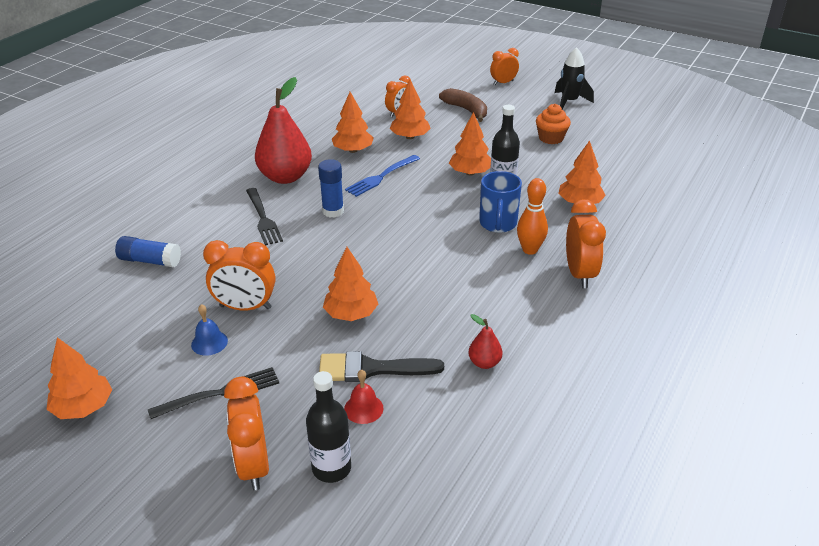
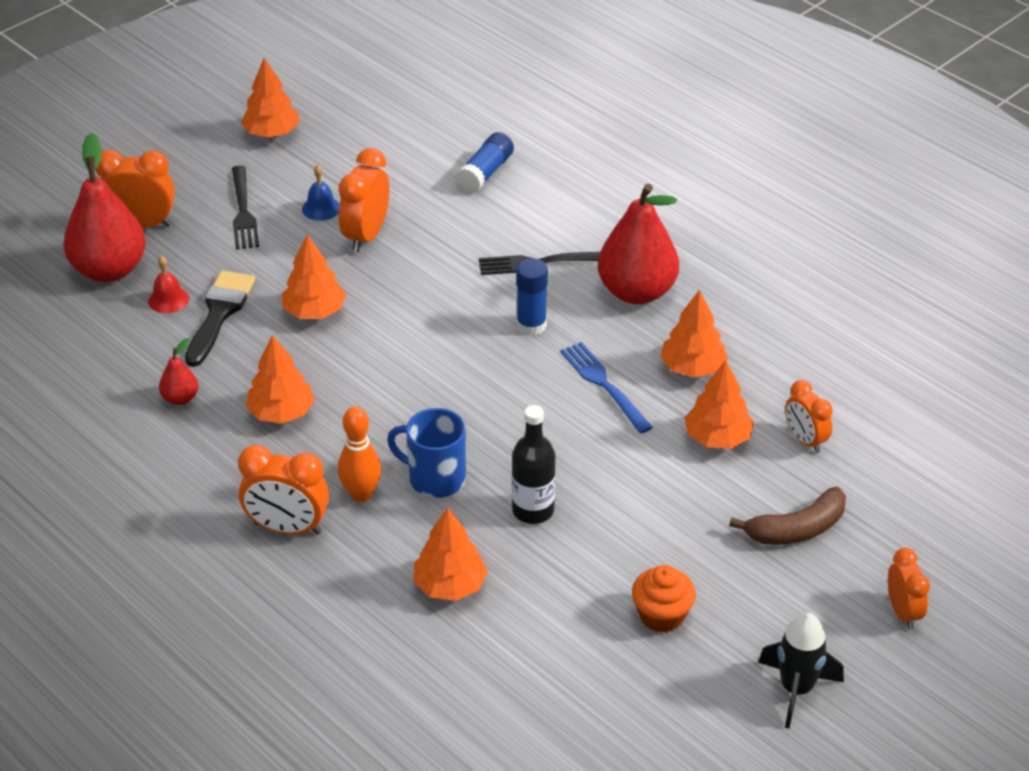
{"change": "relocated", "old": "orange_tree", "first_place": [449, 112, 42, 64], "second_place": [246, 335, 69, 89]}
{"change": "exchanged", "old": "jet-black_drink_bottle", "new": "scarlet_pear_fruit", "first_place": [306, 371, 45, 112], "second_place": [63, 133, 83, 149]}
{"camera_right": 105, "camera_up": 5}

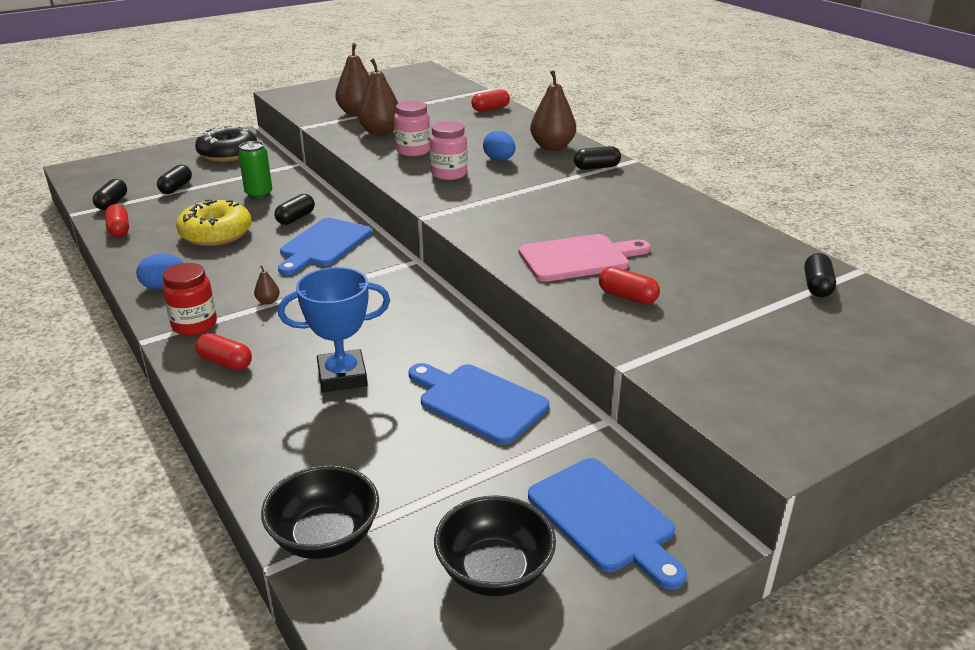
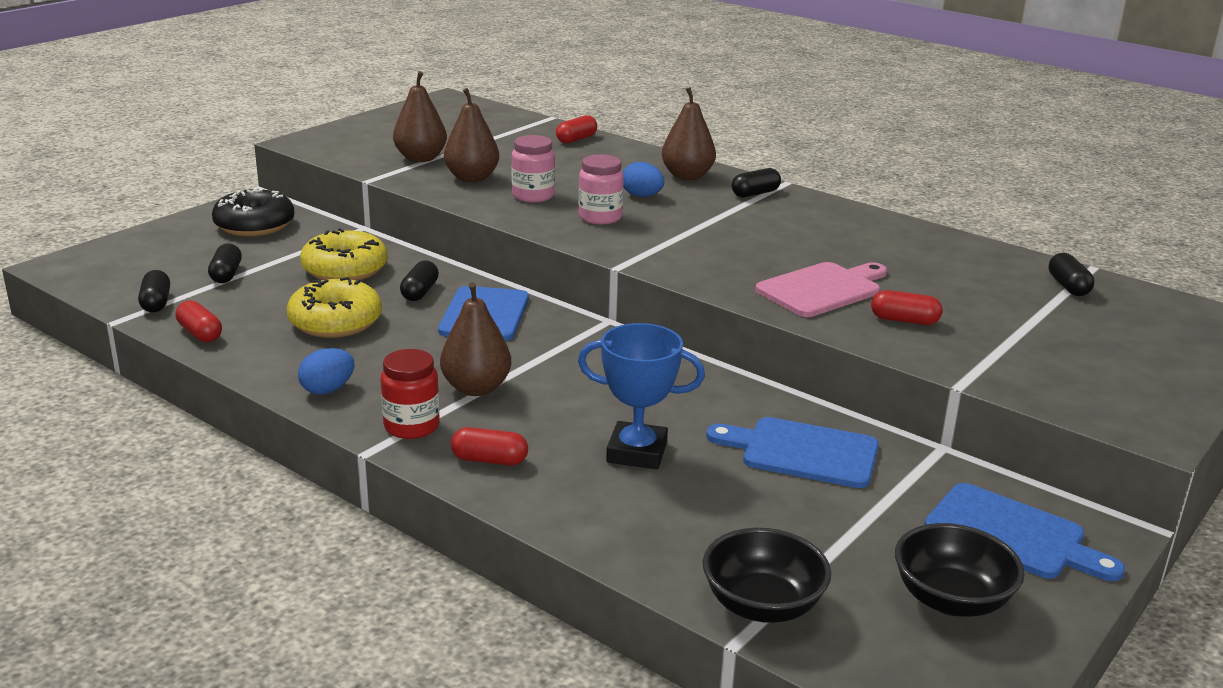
{"change": "exchanged", "old": "green_can", "new": "golden_doughnut", "first_place": [238, 141, 34, 58], "second_place": [300, 228, 88, 53]}
{"change": "size", "old": "dark_brown_pear_fruit", "first_place": [254, 266, 26, 38], "second_place": [440, 282, 71, 114], "factor": 2.31}
{"change": "spun", "old": "royal_blue_trophy", "first_place": [278, 267, 112, 125], "second_place": [578, 323, 127, 146], "degrees": 45}
{"camera_right": -20, "camera_up": -5}

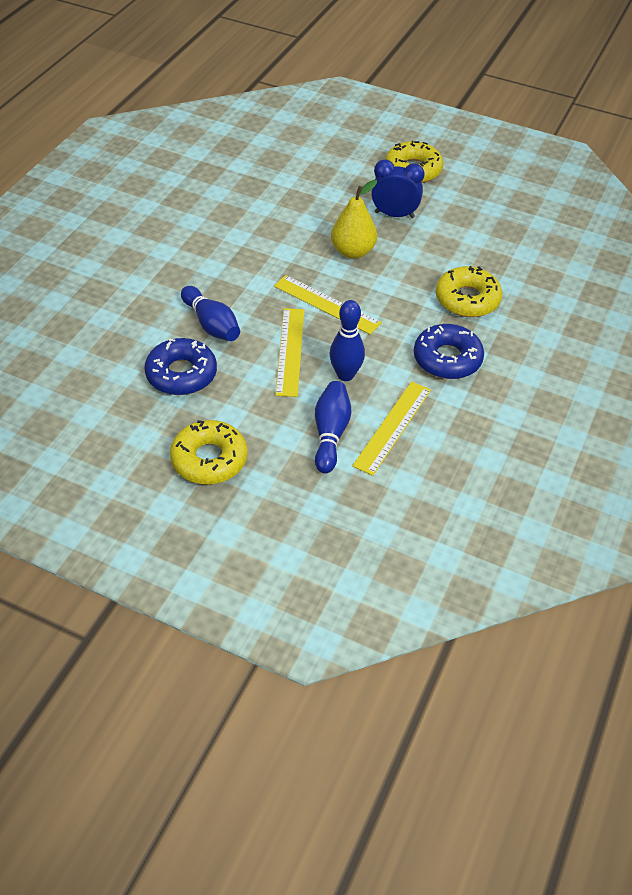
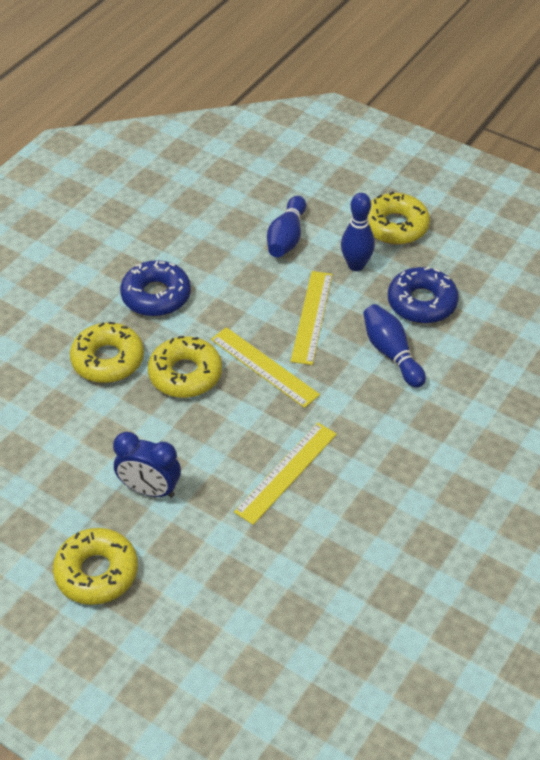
{"change": "missing", "old": "golden_pear_fruit", "first_place": [331, 180, 46, 79]}
{"change": "relocated", "old": "royal_blue_tenpin", "first_place": [330, 300, 35, 81], "second_place": [341, 193, 34, 78]}
{"change": "relocated", "old": "golden_straightedge", "first_place": [352, 381, 79, 95], "second_place": [234, 423, 103, 102]}
{"change": "appeared", "new": "golden_doughnut", "second_place": [148, 336, 74, 62]}
{"camera_right": -170, "camera_up": 0}

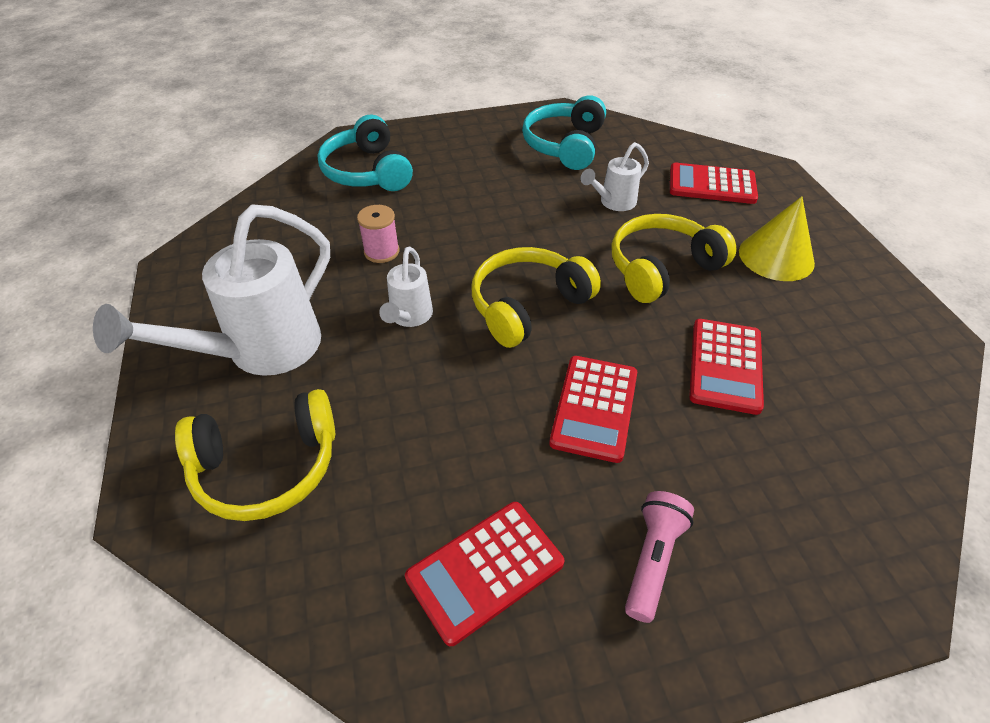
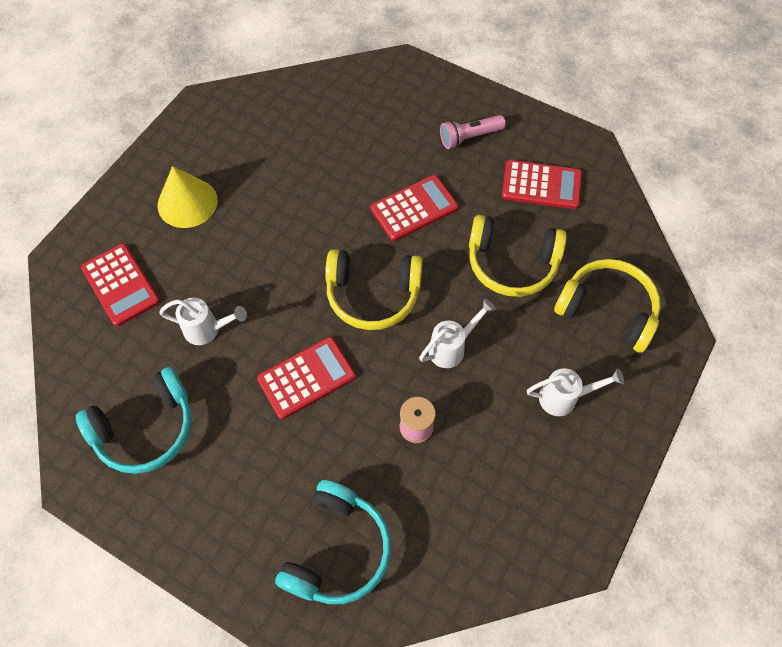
{"change": "size", "old": "snow-white_watering_can", "first_place": [93, 204, 237, 172], "second_place": [527, 368, 97, 48], "factor": 0.5}
{"change": "relocated", "old": "golden_headset", "first_place": [611, 214, 125, 89], "second_place": [469, 215, 98, 82]}
{"change": "relocated", "old": "scarlet_calculator", "first_place": [689, 319, 75, 96], "second_place": [257, 337, 99, 82]}
{"camera_right": -135, "camera_up": 15}

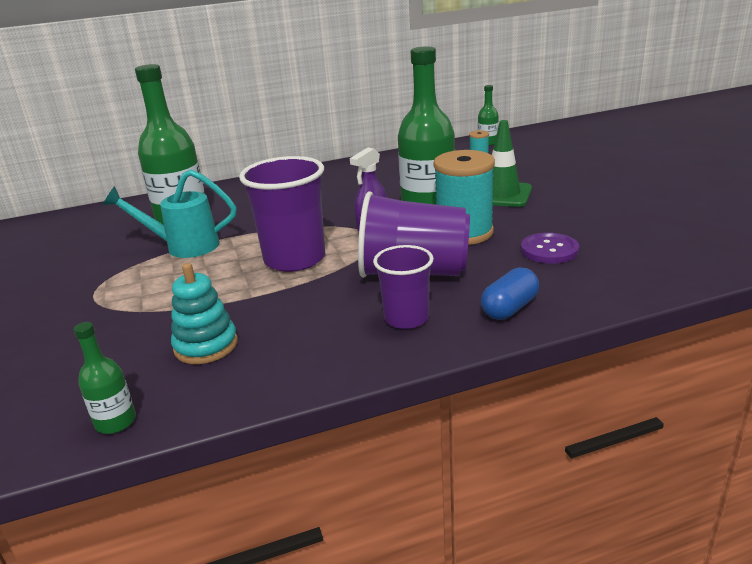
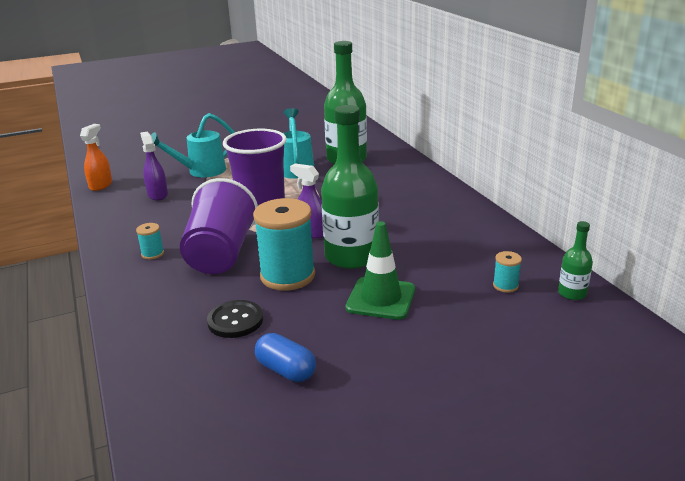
{"change": "colour", "old": "violet_shirt_button", "new": "jet-black_shirt_button", "first_place": [521, 233, 58, 31], "second_place": [207, 300, 56, 38]}
{"change": "exchanged", "old": "violet_tumbler", "new": "teal_spool", "first_place": [373, 245, 61, 84], "second_place": [136, 223, 28, 37]}
{"change": "exchanged", "old": "teal_ring_stacker", "new": "violet_spray_cleaner", "first_place": [171, 263, 67, 101], "second_place": [140, 132, 28, 69]}
{"change": "relocated", "old": "royal_blue_pill_shape", "first_place": [481, 267, 58, 53], "second_place": [255, 333, 61, 49]}
{"change": "exchanged", "old": "green_drink_bottle", "new": "orange_spray_cleaner", "first_place": [74, 322, 62, 112], "second_place": [80, 124, 32, 67]}
{"change": "appeared", "new": "teal_watering_can", "second_place": [151, 113, 84, 64]}
{"camera_right": 85, "camera_up": 0}

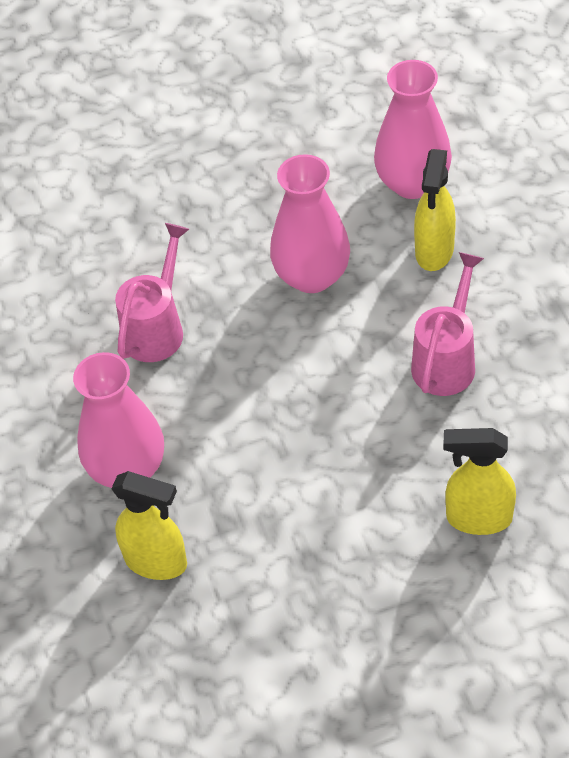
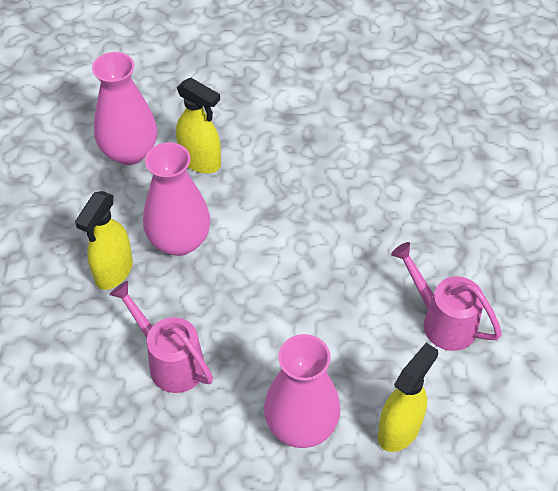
{"change": "relocated", "old": "rose-pink_watering_can", "first_place": [411, 252, 73, 144], "second_place": [391, 242, 111, 109]}
{"change": "relocated", "old": "golden_spray_cleaner", "first_place": [443, 428, 73, 107], "second_place": [75, 191, 58, 99]}
{"camera_right": -75, "camera_up": 0}

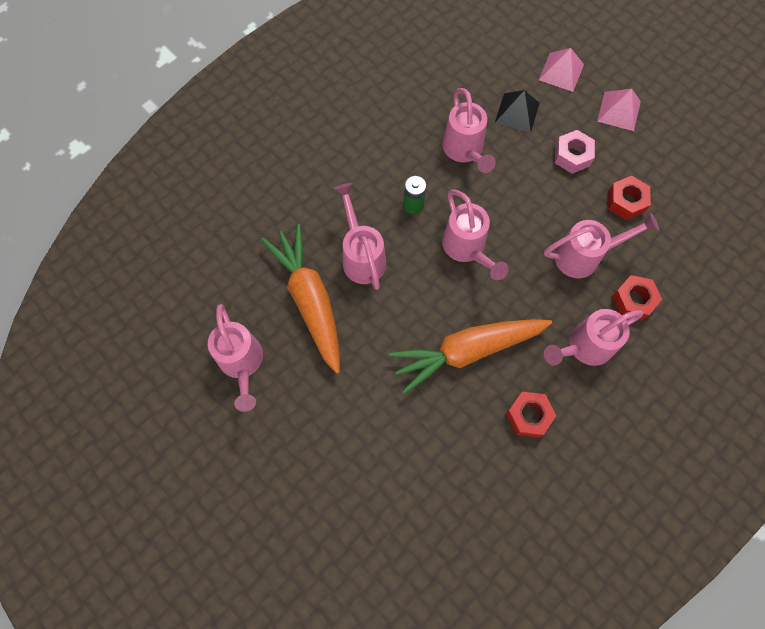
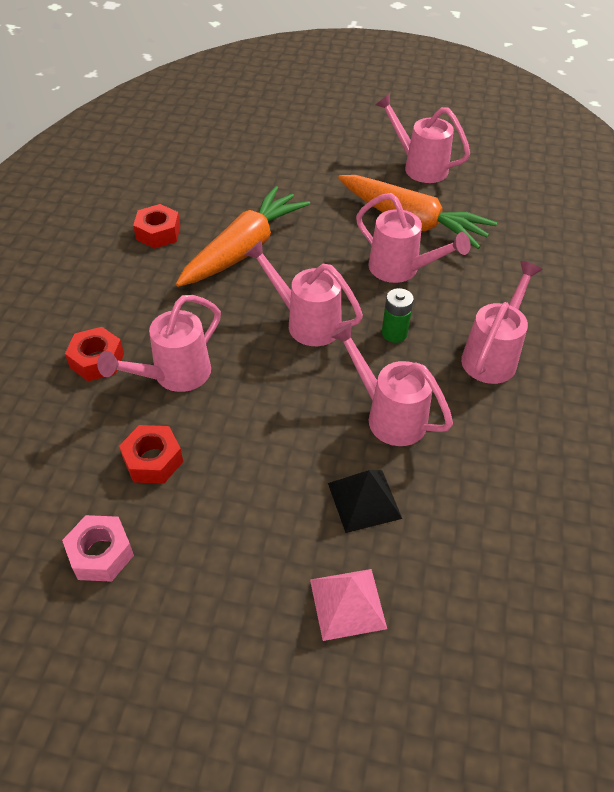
{"change": "missing", "old": "rose-pink_pyramid_shape", "first_place": [597, 89, 44, 42]}
{"change": "relocated", "old": "rose-pink_nut", "first_place": [555, 130, 40, 44], "second_place": [62, 515, 72, 67]}
{"change": "relocated", "old": "rose-pink_watering_can", "first_place": [544, 309, 99, 57], "second_place": [461, 261, 82, 123]}
{"camera_right": 145, "camera_up": -20}

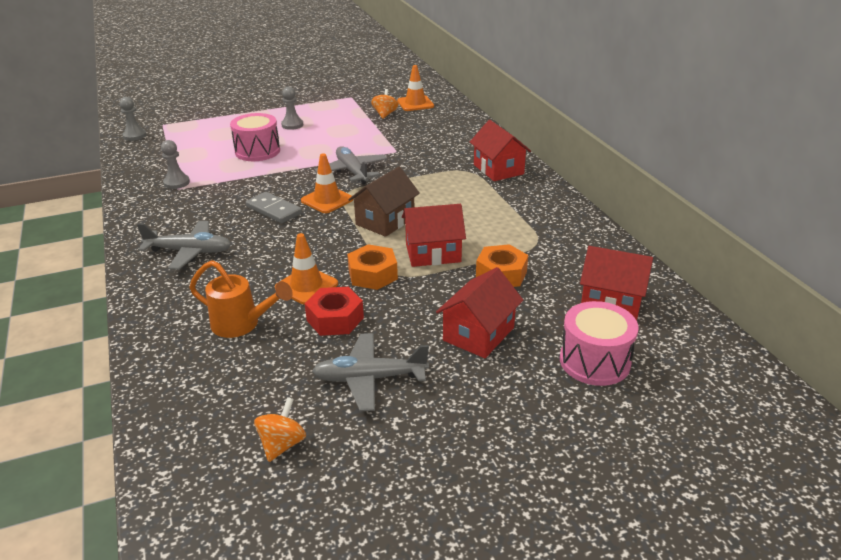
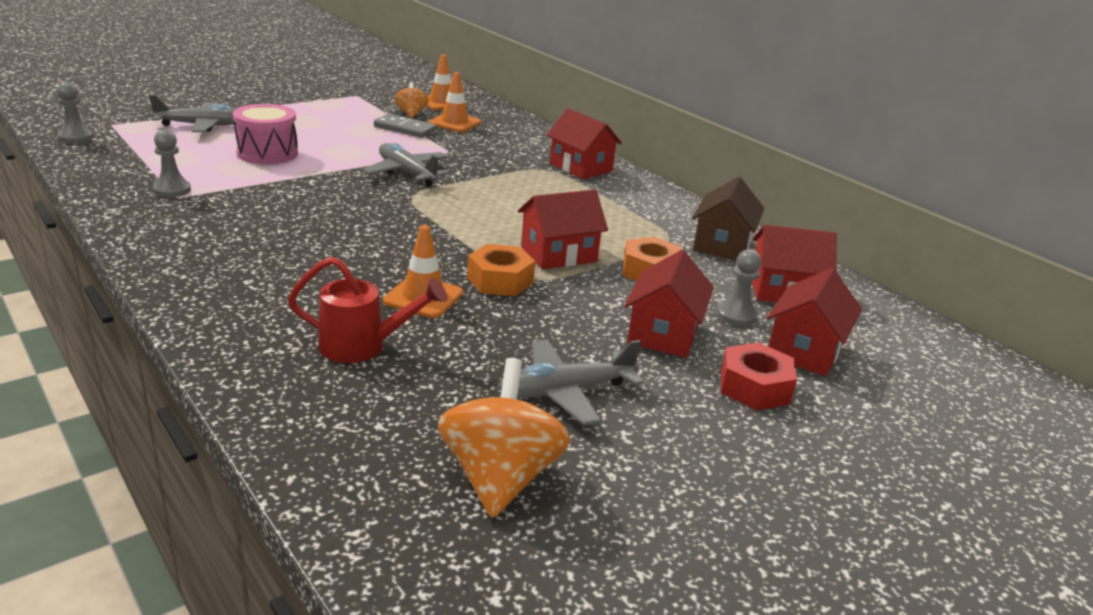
{"change": "relocated", "old": "gray_pawn", "first_place": [281, 87, 22, 43], "second_place": [717, 249, 45, 77]}
{"change": "relocated", "old": "orange_safety_cone", "first_place": [301, 154, 53, 59], "second_place": [429, 72, 52, 60]}
{"change": "relocated", "old": "dark_brown_cottage", "first_place": [348, 167, 72, 70], "second_place": [692, 177, 72, 84]}
{"change": "relocated", "old": "gray_domino_piece", "first_place": [246, 192, 56, 31], "second_place": [374, 114, 62, 24]}
{"change": "relocated", "old": "gray_toy_plane", "first_place": [137, 221, 94, 49], "second_place": [149, 95, 88, 37]}
{"change": "colour", "old": "orange_watering_can", "new": "scarlet_watering_can", "first_place": [189, 260, 104, 78], "second_place": [288, 256, 159, 107]}
{"change": "relocated", "old": "scarlet_nut", "first_place": [305, 287, 59, 49], "second_place": [721, 342, 76, 68]}
{"change": "exchanged", "old": "rose-pink_snare_drum", "new": "scarlet_cottage", "first_place": [560, 301, 79, 85], "second_place": [767, 268, 95, 108]}
{"change": "size", "old": "orange_whirligig", "first_place": [254, 397, 52, 65], "second_place": [438, 358, 133, 160], "factor": 1.82}
{"camera_right": -20, "camera_up": -5}

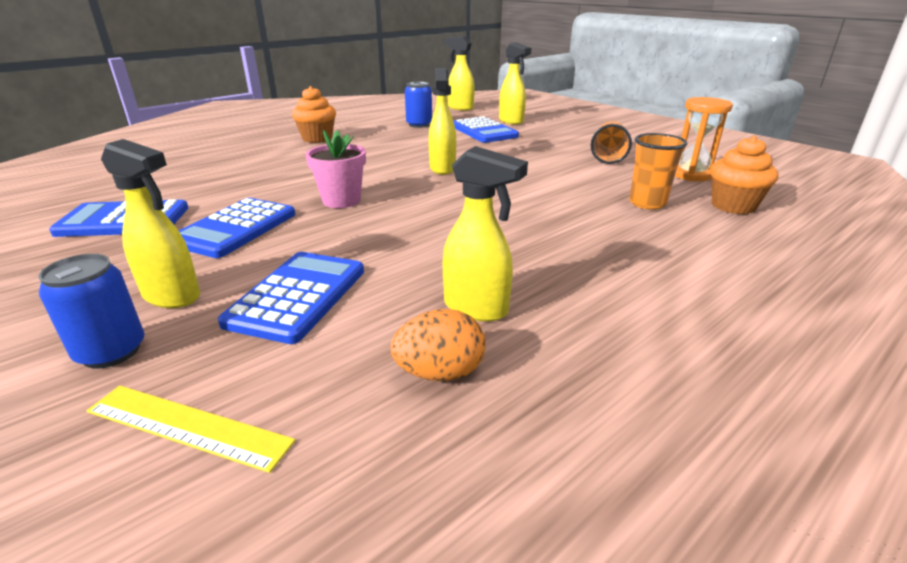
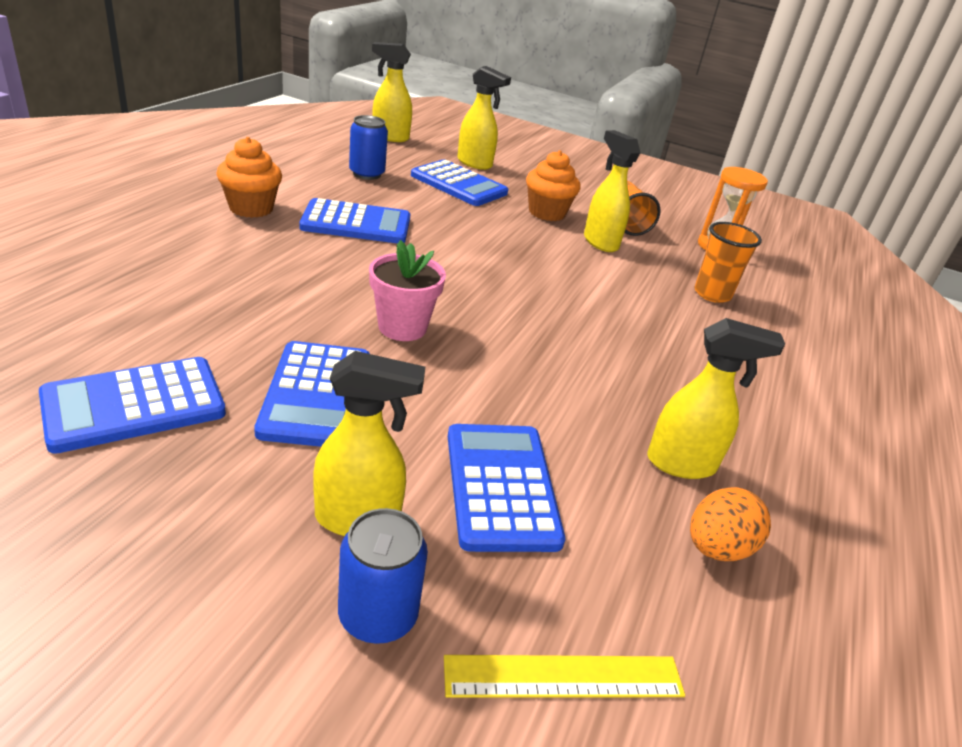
{"change": "relocated", "old": "golden_spray_cleaner", "first_place": [428, 68, 28, 107], "second_place": [584, 130, 56, 122]}
{"change": "relocated", "old": "orange_fairy_cake", "first_place": [710, 136, 68, 78], "second_place": [526, 150, 55, 71]}
{"change": "appeared", "new": "royal_blue_calculator", "second_place": [300, 198, 110, 46]}
{"camera_right": -30, "camera_up": 5}

